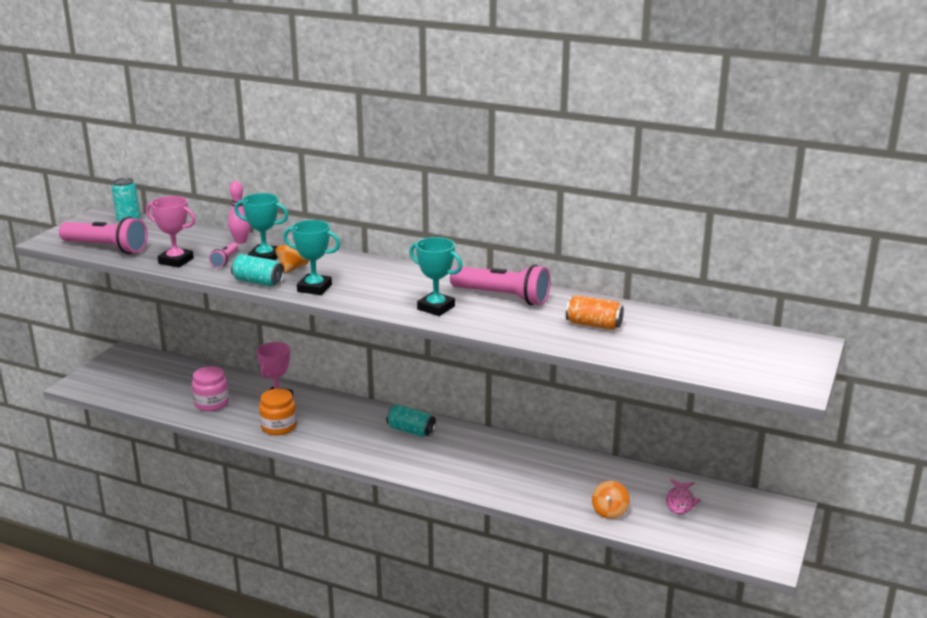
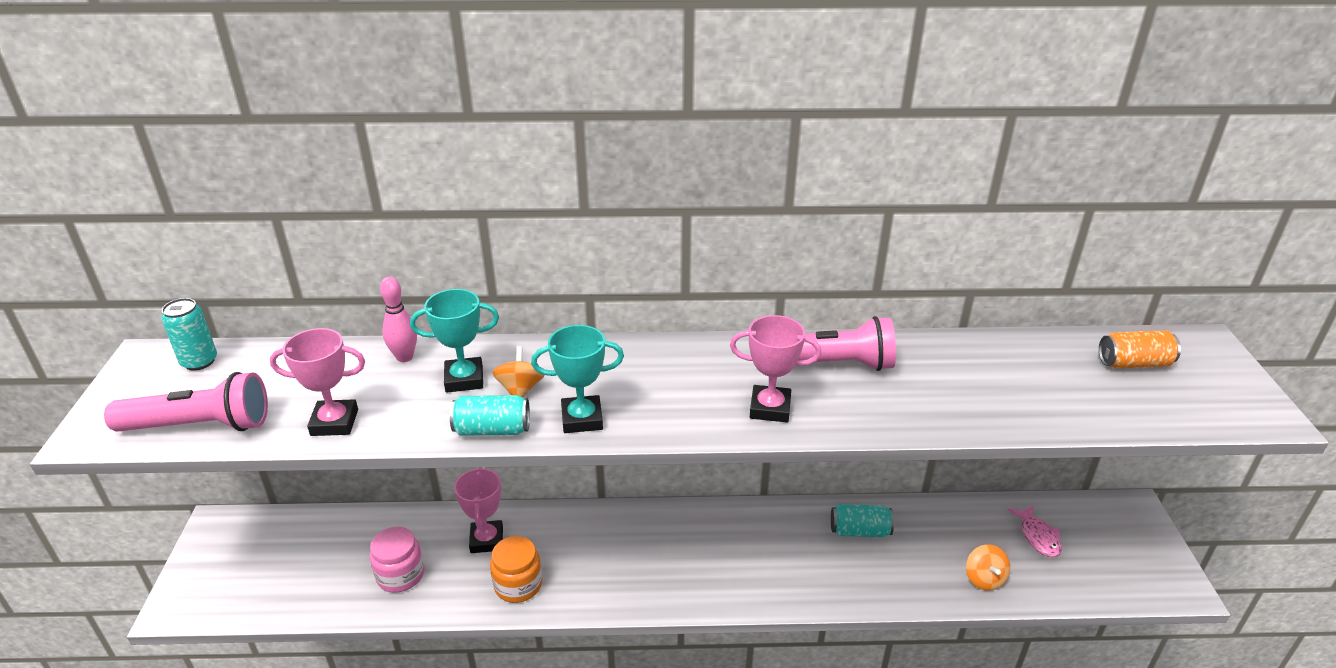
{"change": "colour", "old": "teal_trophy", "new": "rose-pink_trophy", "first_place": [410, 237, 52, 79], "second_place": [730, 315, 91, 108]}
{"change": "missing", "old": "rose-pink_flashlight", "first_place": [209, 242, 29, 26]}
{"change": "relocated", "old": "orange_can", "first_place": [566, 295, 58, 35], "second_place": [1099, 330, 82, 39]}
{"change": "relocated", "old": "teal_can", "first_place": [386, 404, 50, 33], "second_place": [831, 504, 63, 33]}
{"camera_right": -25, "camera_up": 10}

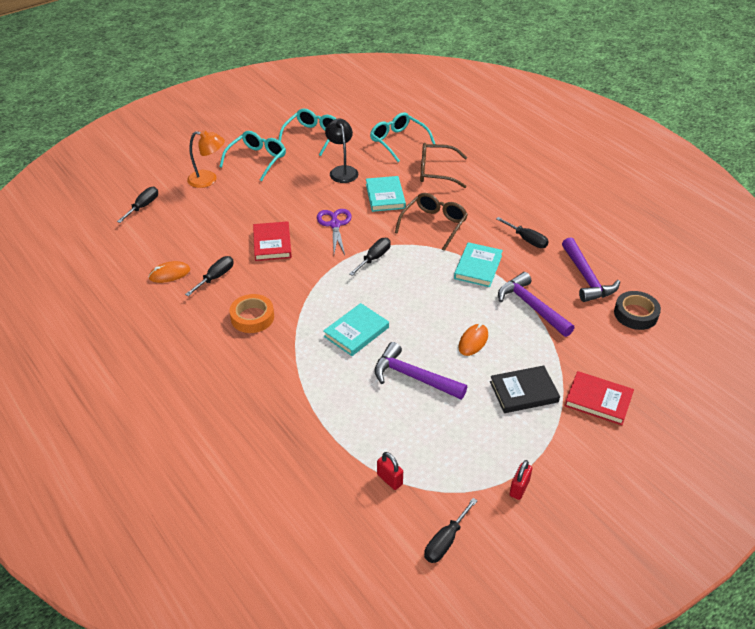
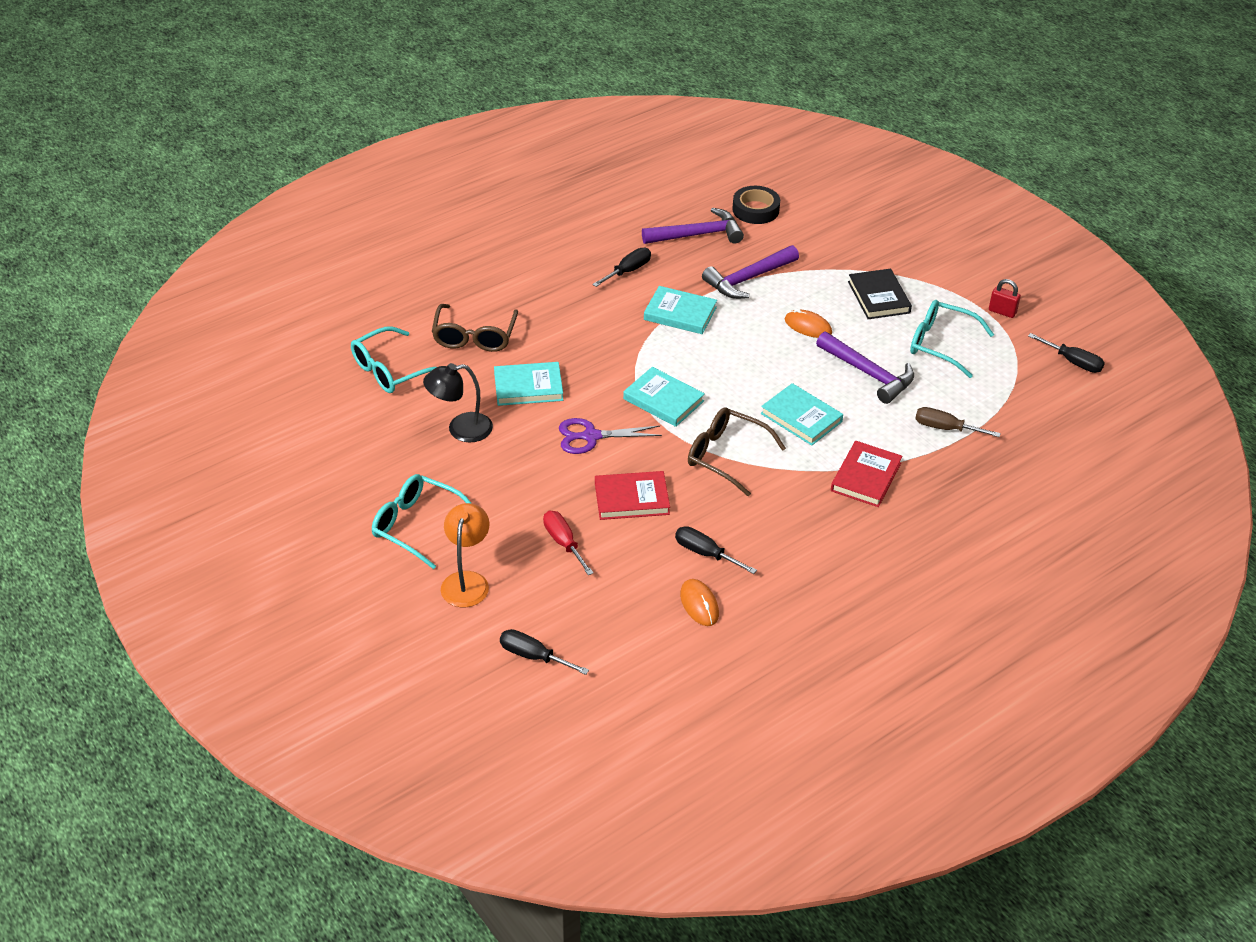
{"change": "relocated", "old": "teal_spectacles", "first_place": [278, 108, 59, 48], "second_place": [910, 300, 84, 78]}
{"change": "relocated", "old": "dark_brown_spectacles", "first_place": [395, 193, 73, 58], "second_place": [688, 407, 98, 89]}
{"change": "exchanged", "old": "jet-black_flat_screwdriver", "new": "teal_hardcover", "first_place": [349, 238, 42, 38], "second_place": [623, 367, 82, 60]}
{"change": "missing", "old": "orange_tape", "first_place": [229, 294, 45, 39]}
{"change": "spun", "old": "violet_hammer", "first_place": [374, 342, 93, 57], "second_place": [816, 332, 98, 72], "degrees": -75}
{"change": "relocated", "old": "scarlet_hardcover", "first_place": [565, 371, 69, 54], "second_place": [831, 441, 72, 66]}
{"change": "missing", "old": "scarlet_lock", "first_place": [377, 452, 26, 38]}
{"change": "appeared", "new": "dark_brown_flat_screwdriver", "second_place": [915, 407, 86, 30]}
{"change": "appeared", "new": "scarlet_flat_screwdriver", "second_place": [543, 511, 51, 64]}
{"camera_right": -90, "camera_up": 0}

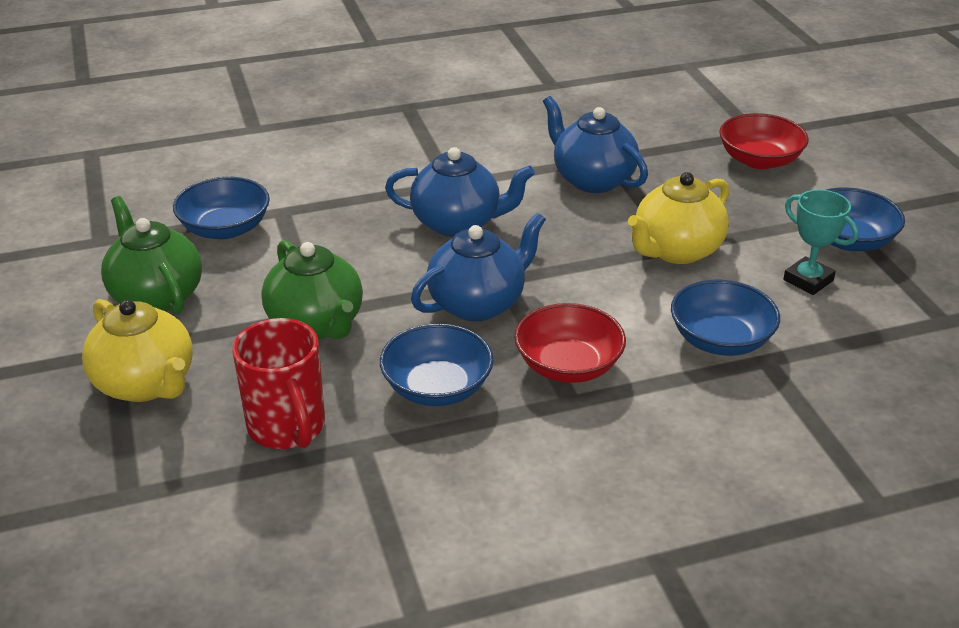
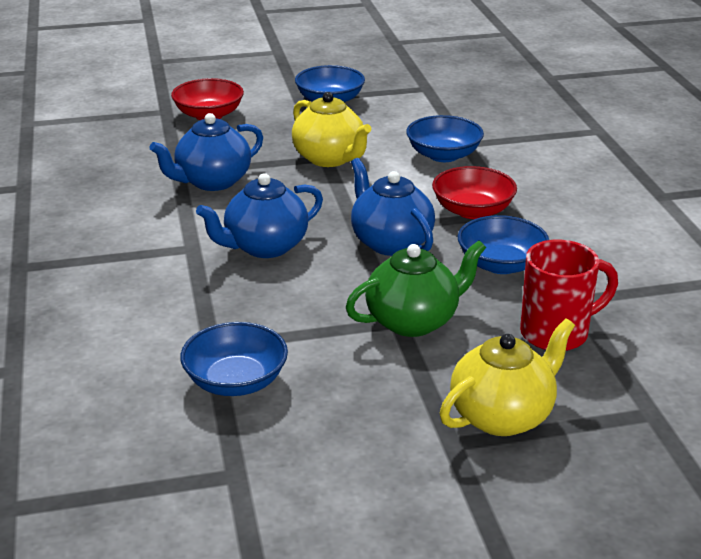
{"change": "spun", "old": "royal_blue_china_teapot", "first_place": [385, 147, 150, 90], "second_place": [196, 173, 127, 85], "degrees": -135}
{"change": "missing", "old": "teal_trophy", "first_place": [783, 190, 75, 105]}
{"change": "missing", "old": "green_china_teapot", "first_place": [101, 196, 101, 118]}
{"camera_right": -85, "camera_up": -5}

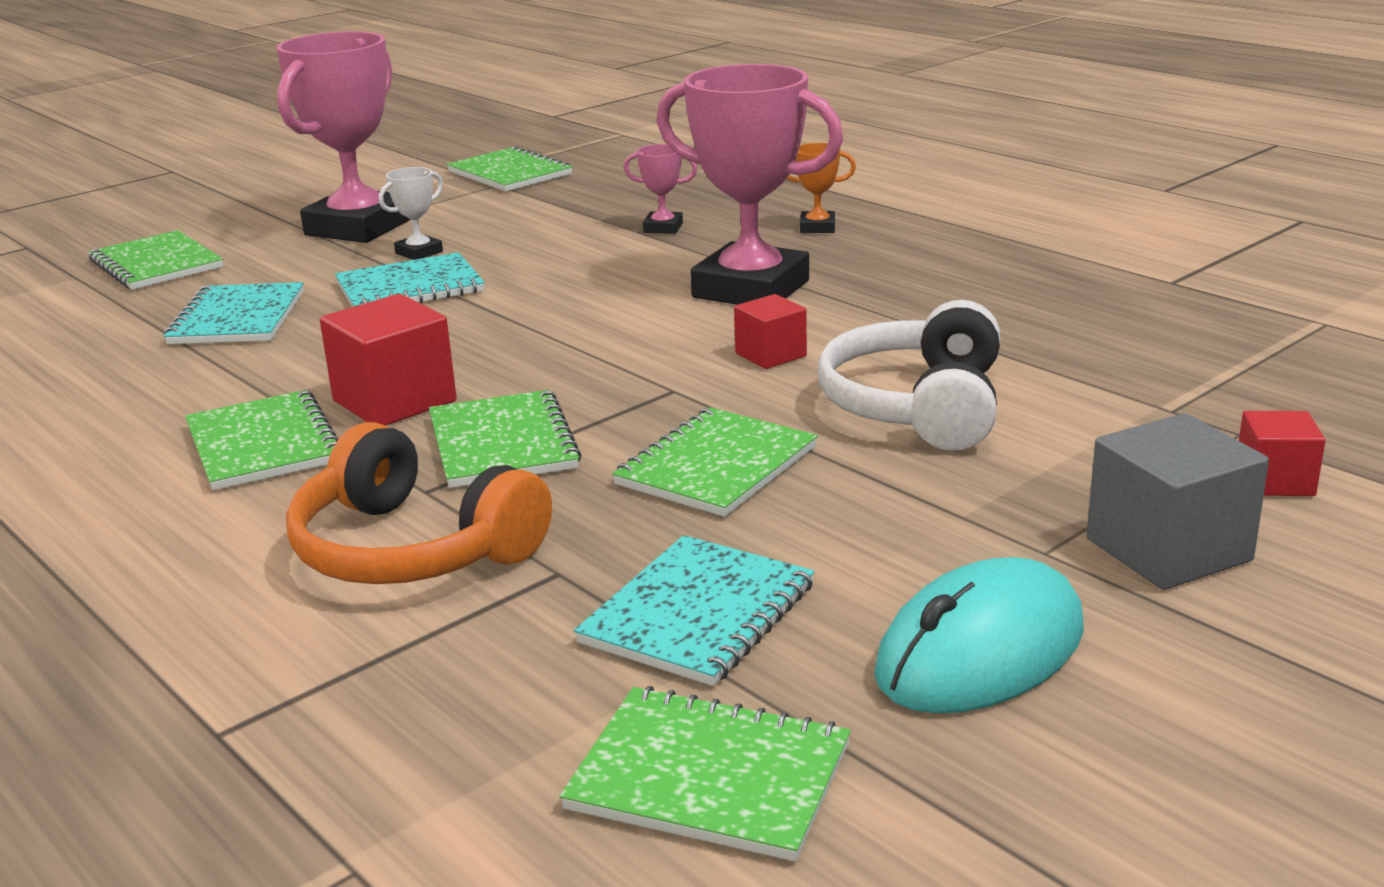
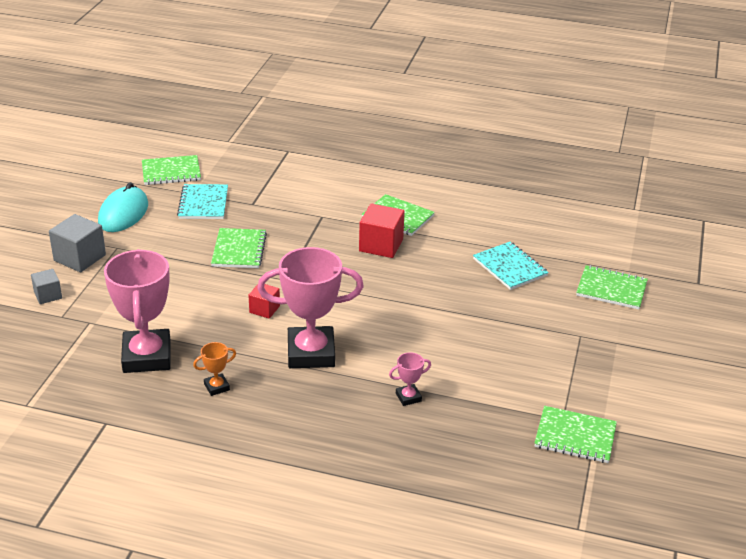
{"change": "relocated", "old": "rose-pink_trophy", "first_place": [276, 31, 135, 212], "second_place": [104, 249, 67, 124]}
{"change": "relocated", "old": "orange_trophy", "first_place": [786, 143, 70, 90], "second_place": [193, 342, 43, 54]}
{"change": "missing", "old": "snow-white_trophy", "first_place": [379, 167, 64, 93]}
{"change": "missing", "old": "teal_exercise_book", "first_place": [335, 252, 150, 55]}
{"change": "missing", "old": "snow-white_headset", "first_place": [818, 300, 182, 151]}
{"change": "missing", "old": "green_exercise_book", "first_place": [429, 390, 152, 98]}
{"change": "colour", "old": "scarlet_cube", "new": "gray_cube", "first_place": [1239, 411, 87, 85], "second_place": [31, 269, 31, 35]}
{"change": "missing", "old": "orange_headset", "first_place": [286, 422, 266, 162]}
{"camera_right": 145, "camera_up": 10}

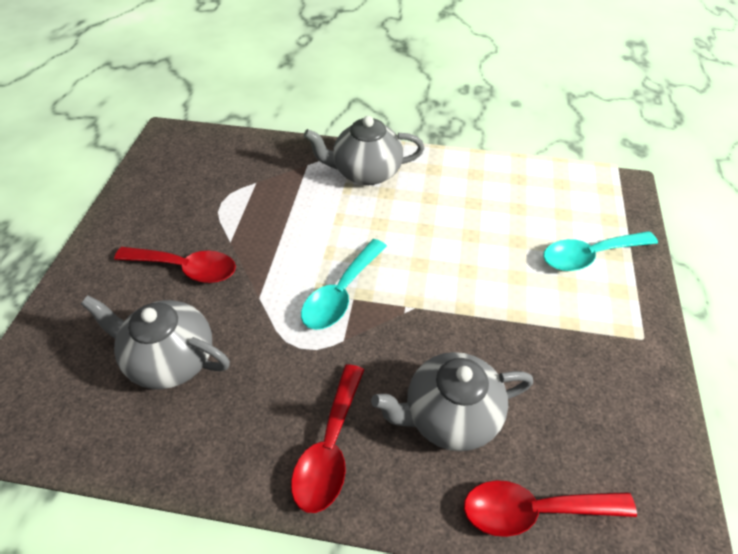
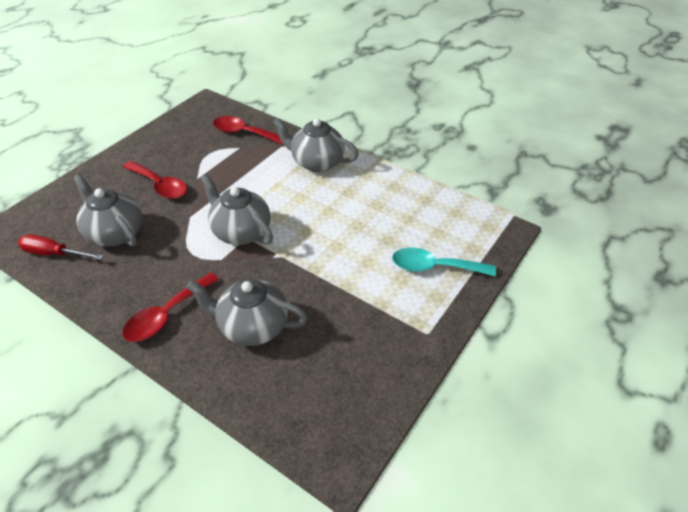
{"change": "exchanged", "old": "teal_teaspoon", "new": "gray_china_teapot", "first_place": [301, 239, 86, 91], "second_place": [200, 174, 73, 71]}
{"change": "relocated", "old": "scarlet_teaspoon", "first_place": [464, 480, 173, 57], "second_place": [213, 116, 70, 29]}
{"change": "appeared", "new": "scarlet_flat_screwdriver", "second_place": [18, 234, 86, 26]}
{"camera_right": 25, "camera_up": -5}

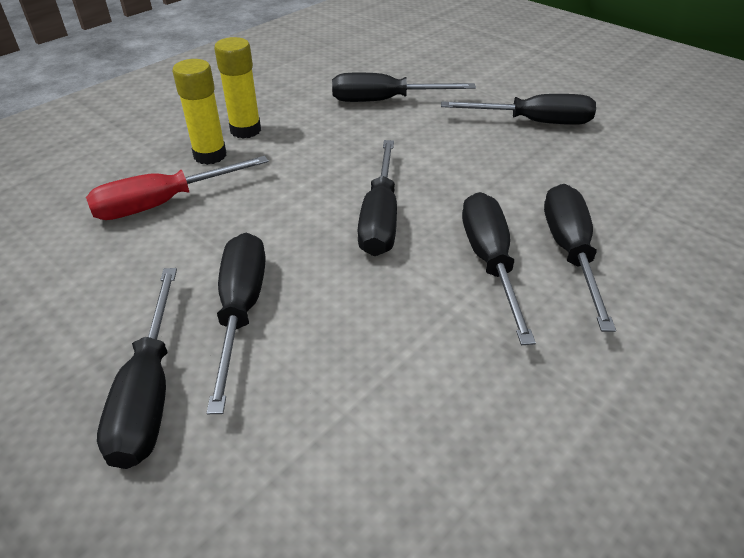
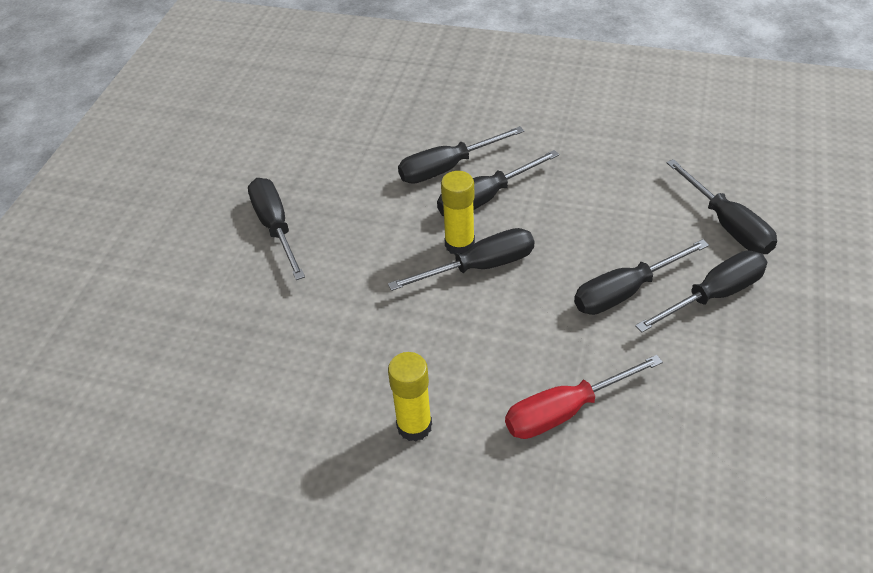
{"change": "relocated", "old": "golden_glue", "first_place": [172, 59, 55, 106], "second_place": [441, 171, 34, 84]}
{"change": "relocated", "old": "jet-black_flat_screwdriver", "first_place": [332, 73, 144, 29], "second_place": [667, 159, 110, 95]}
{"change": "spun", "old": "scarlet_flat_screwdriver", "first_place": [86, 156, 183, 64], "second_place": [505, 355, 158, 84], "degrees": 120}
{"camera_right": -115, "camera_up": 5}

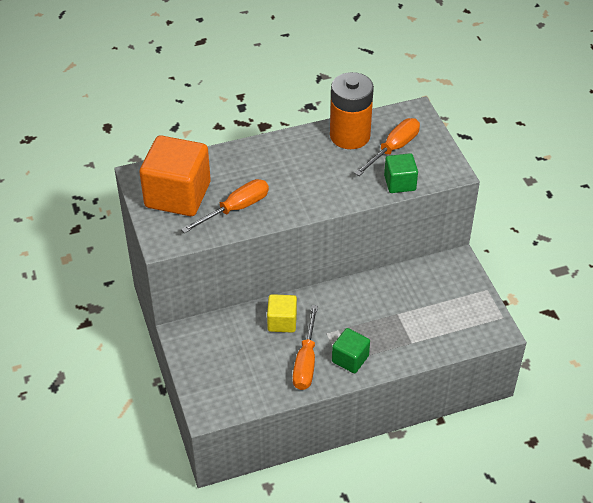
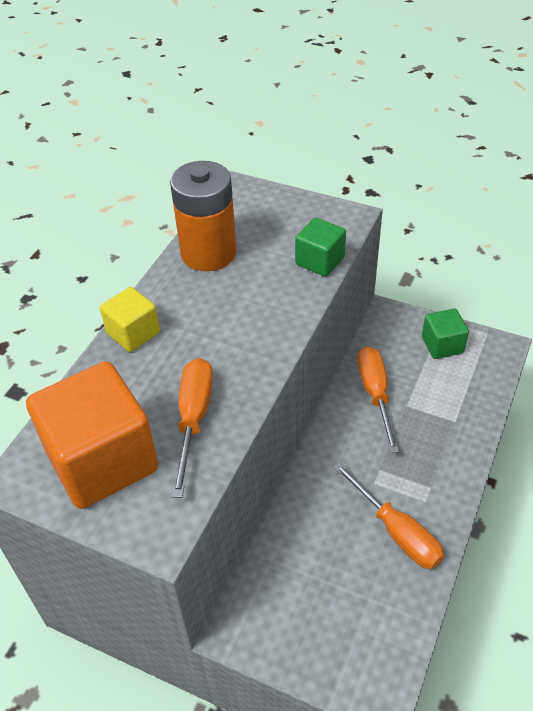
{"change": "relocated", "old": "orange_flat_screwdriver", "first_place": [355, 118, 65, 58], "second_place": [357, 346, 42, 107]}
{"change": "relocated", "old": "golden_cube", "first_place": [267, 294, 30, 39], "second_place": [100, 287, 60, 65]}
{"change": "relocated", "old": "green_cube", "first_place": [332, 328, 38, 45], "second_place": [422, 309, 47, 50]}
{"camera_right": -45, "camera_up": 0}

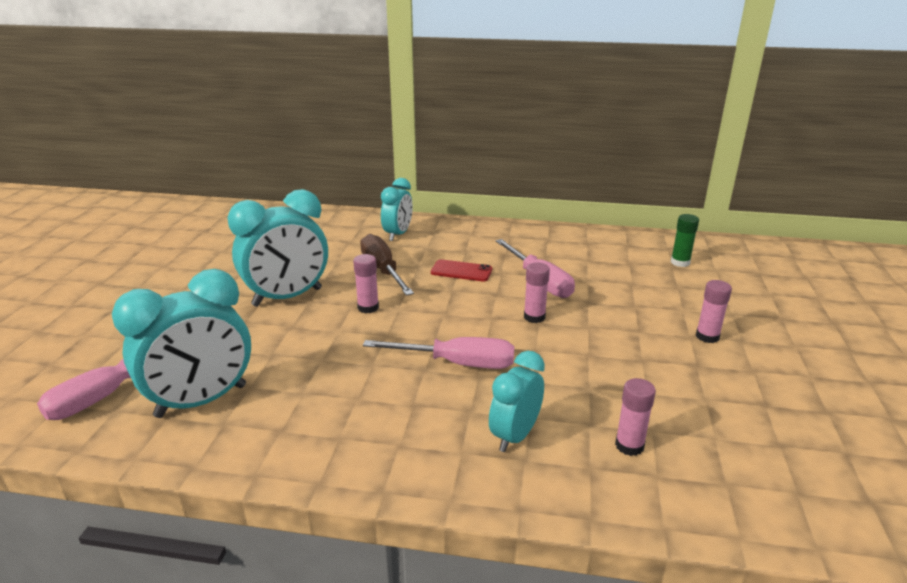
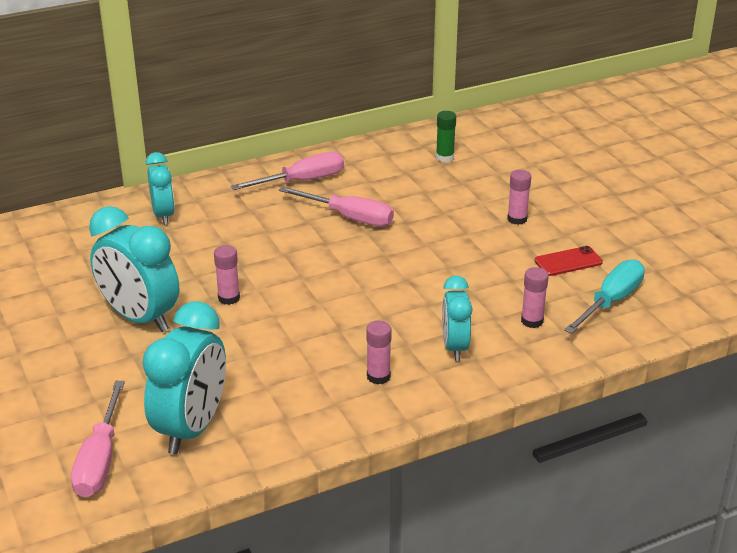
{"change": "spun", "old": "teal_bedside_clock", "first_place": [227, 189, 101, 118], "second_place": [89, 206, 90, 126], "degrees": 105}
{"change": "missing", "old": "dark_brown_flat_screwdriver", "first_place": [360, 234, 54, 62]}
{"change": "relocated", "old": "scarlet_mobile_phone", "first_place": [431, 259, 61, 23], "second_place": [534, 246, 69, 30]}
{"change": "relocated", "old": "rose-pink_glue", "first_place": [524, 263, 26, 60], "second_place": [366, 321, 26, 63]}
{"change": "relocated", "old": "rose-pink_flat_screwdriver", "first_place": [363, 337, 151, 32], "second_place": [231, 152, 113, 38]}
{"change": "appeared", "new": "teal_flat_screwdriver", "second_place": [564, 260, 81, 74]}
{"camera_right": -35, "camera_up": 5}

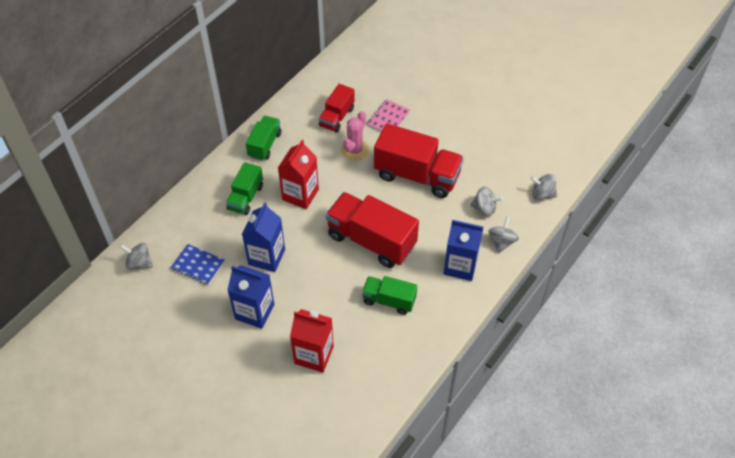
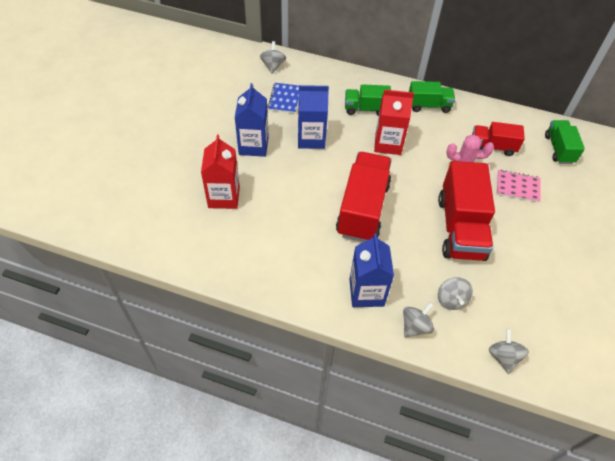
{"change": "spun", "old": "gray_whirligig", "first_place": [488, 217, 31, 36], "second_place": [403, 302, 31, 36], "degrees": -45}
{"change": "relocated", "old": "green_truck", "first_place": [362, 276, 55, 39], "second_place": [545, 120, 40, 44]}
{"camera_right": 70, "camera_up": 0}

